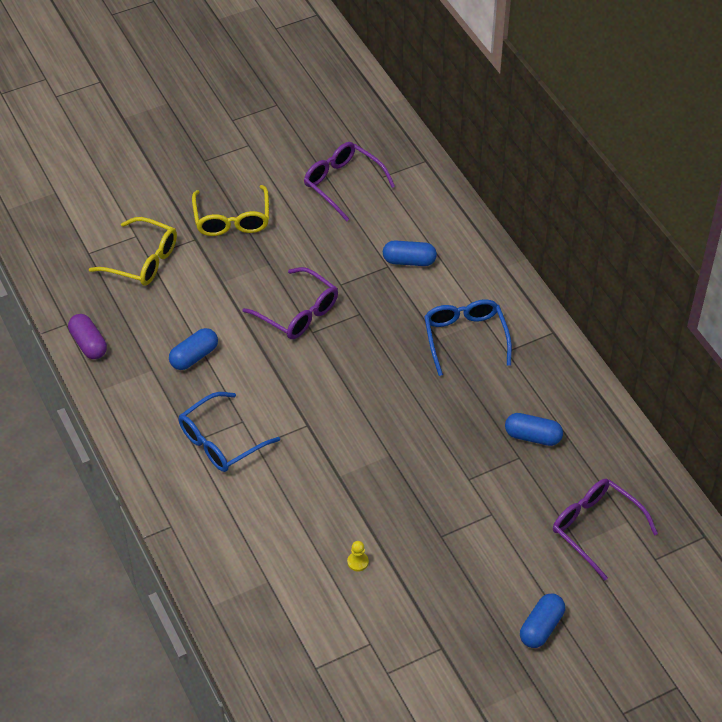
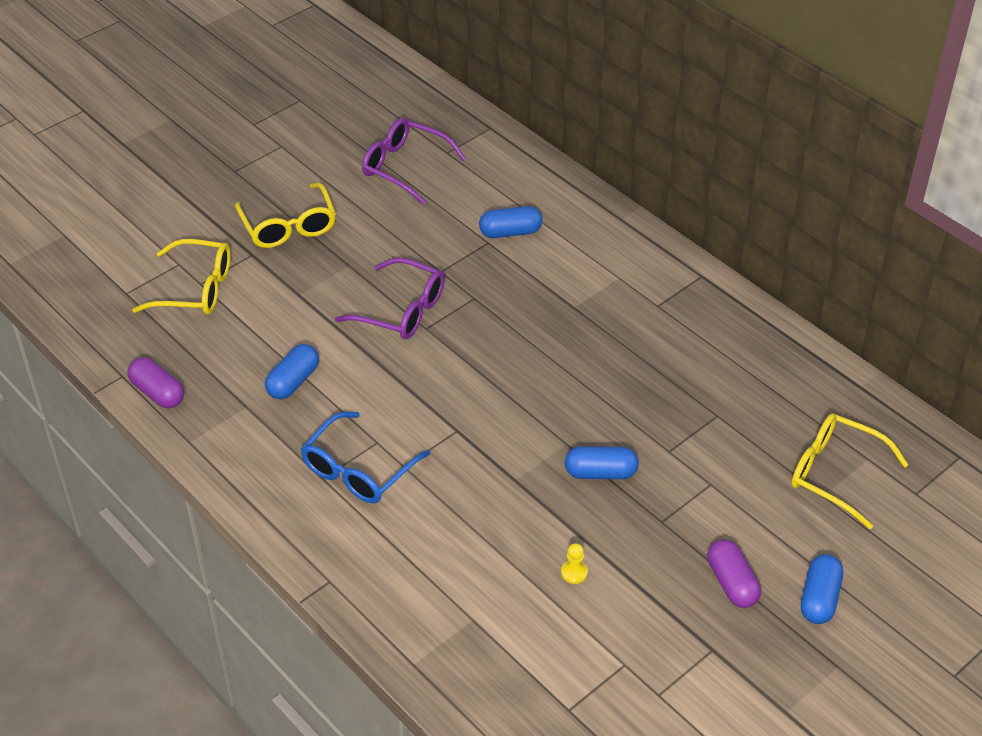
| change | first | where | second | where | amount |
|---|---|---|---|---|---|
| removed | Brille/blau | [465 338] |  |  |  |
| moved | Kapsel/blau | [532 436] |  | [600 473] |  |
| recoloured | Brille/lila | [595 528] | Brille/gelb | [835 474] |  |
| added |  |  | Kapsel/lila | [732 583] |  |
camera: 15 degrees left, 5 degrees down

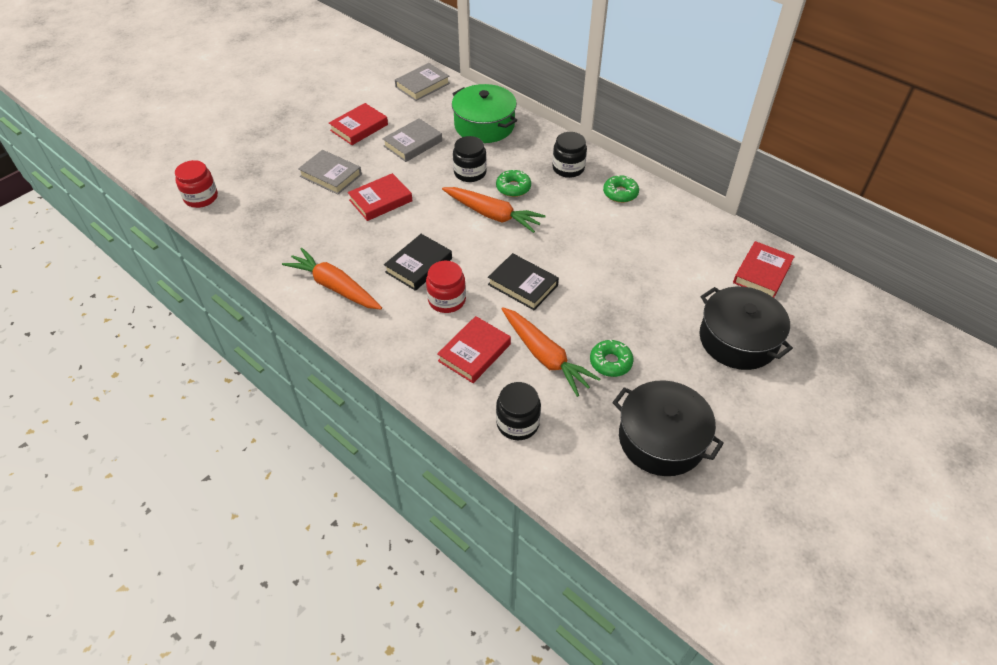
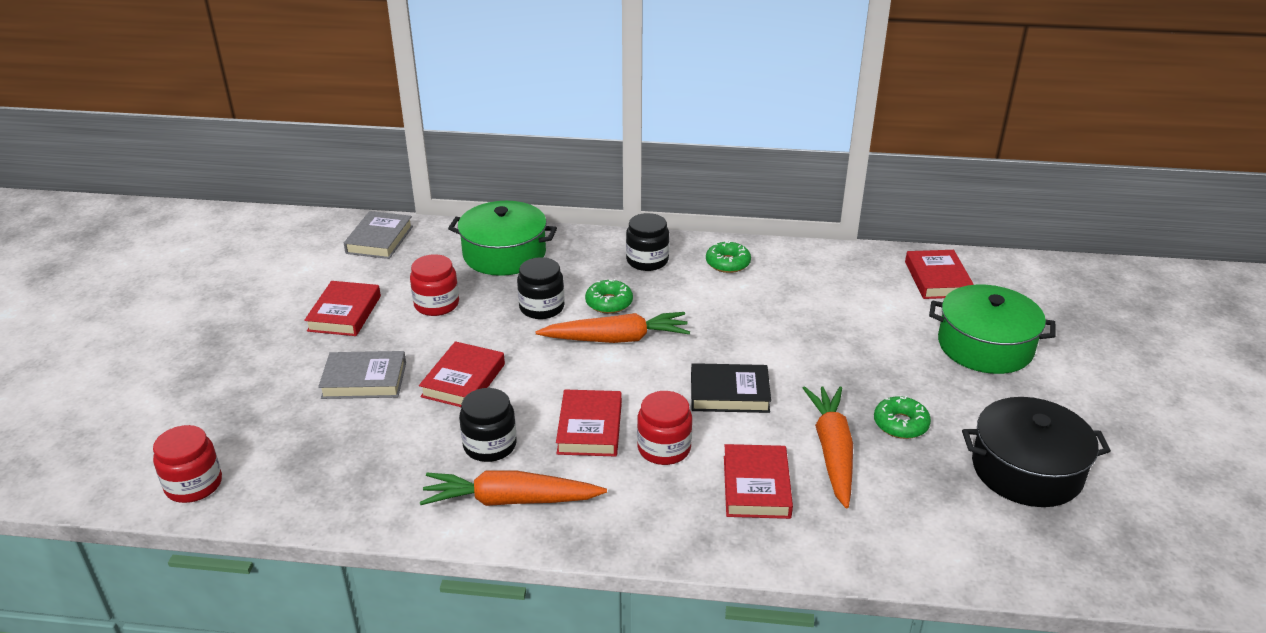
| change | first | where | second | where | amount |
|---|---|---|---|---|---|
| replaced | Buch/grau | [413 144] | Einmachglas/rot | [436 304] |  |
| recoloured | Buch/schwarz | [419 265] | Buch/rot | [590 428] |  |
| moved | Einmachglas/schwarz | [517 423] |  | [490 445] |  |
| turned | Karotte/orange | [545 356] |  | [832 451] | 105 degrees counterclockwise |
| recoloured | Kochtopf/schwarz | [738 340] | Kochtopf/grün | [985 346] |  |
camera: 35 degrees left, 15 degrees down

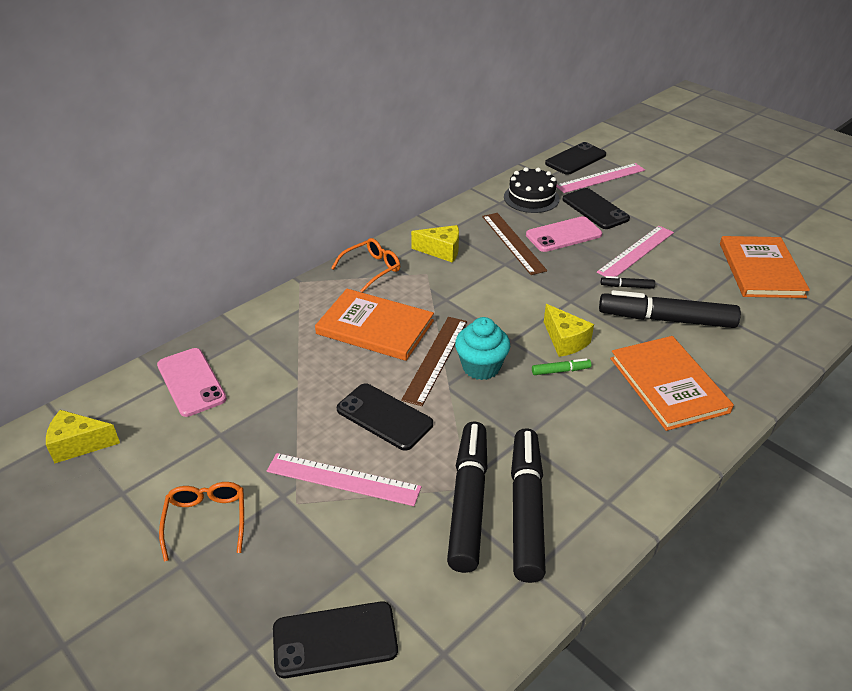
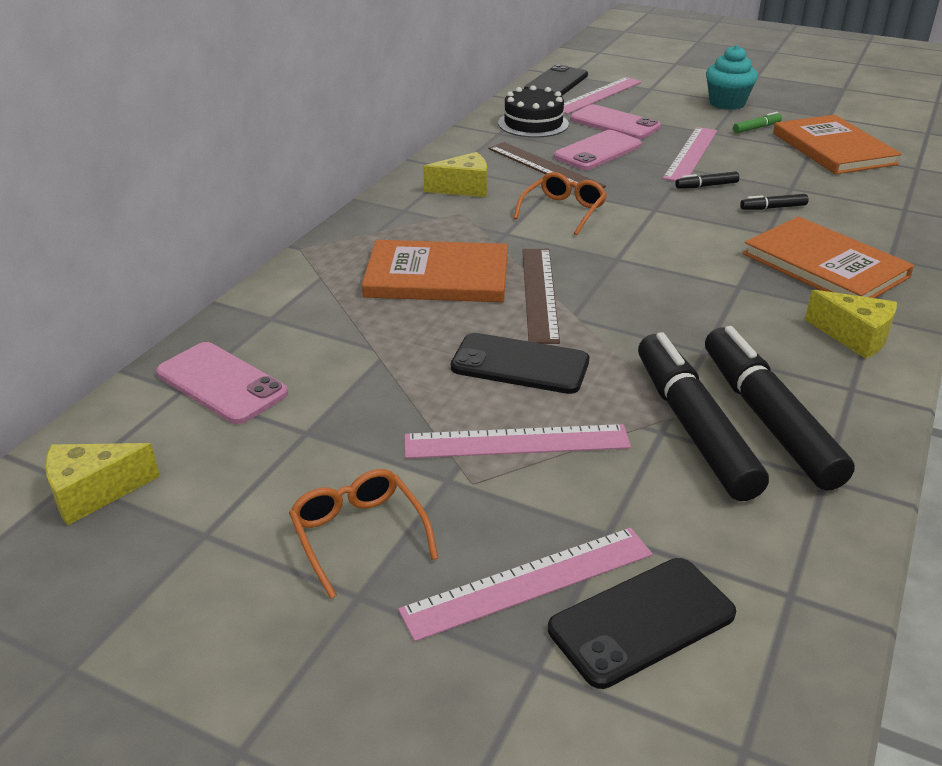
| change | first | where | second | where | amount |
|---|---|---|---|---|---|
| moved | Brille/orange | [372 269] |  | [563 211] |  |
| moved | Muffin/türkis | [481 367] |  | [727 103] |  |
| moved | Filzstift/grün | [560 371] |  | [756 128] |  |
| moved | Käse/gelb | [565 341] |  | [854 337] |  |
| recoloured | Handy/schwarz | [595 209] | Handy/rosa | [614 123] |  |
| resized | Filzstift/schwarz | [666 319] |  | [773 208] | x0.41 |
| added |  |  | Lineal/rosa | [529 582] |  |
camera: 20 degrees left, 5 degrees down

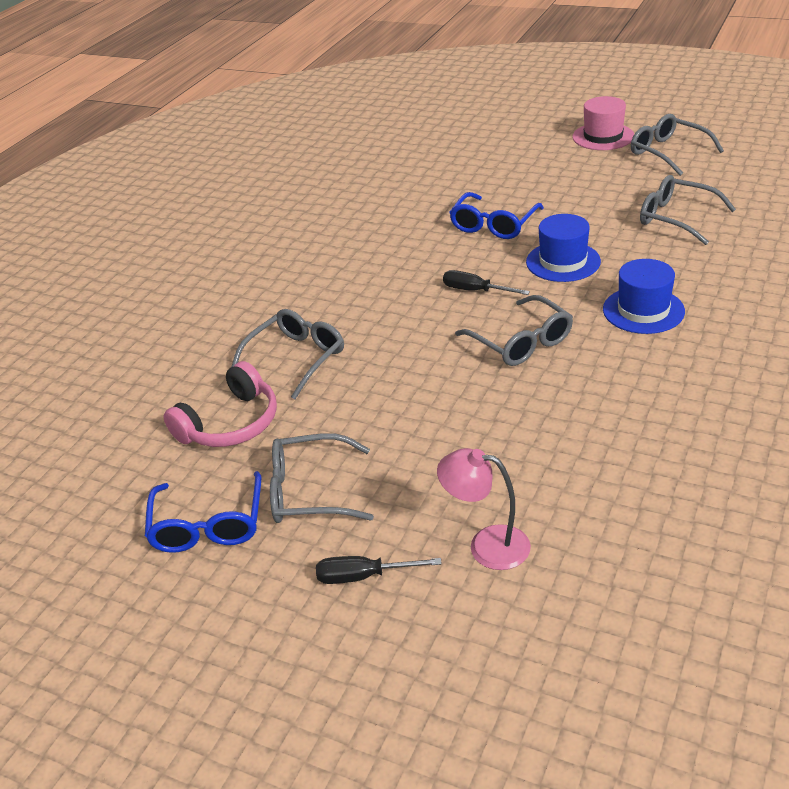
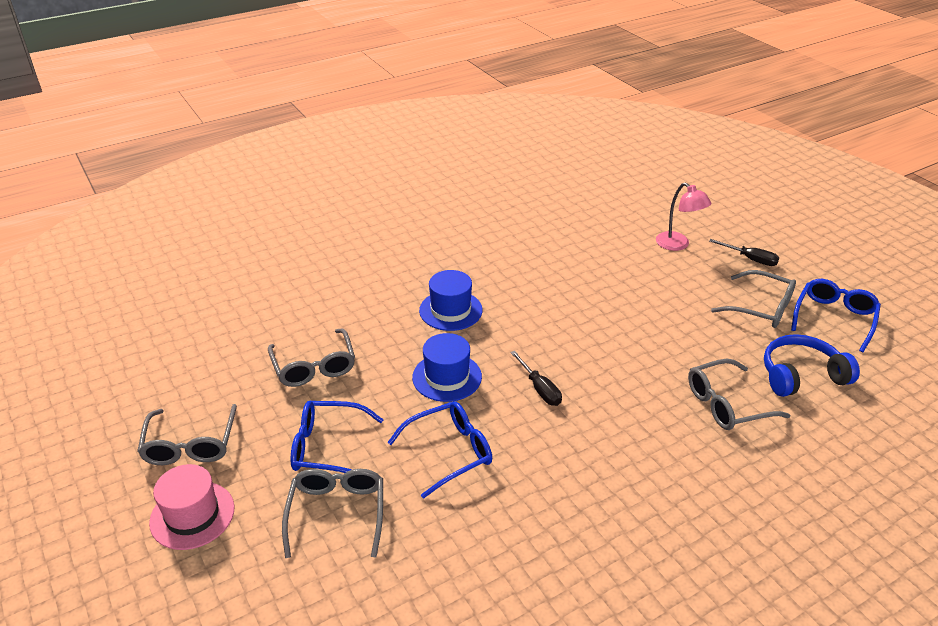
| change | first | where | second | where | amount |
|---|---|---|---|---|---|
| recoloured | Kopfhörer/rosa | [230 423] | Kopfhörer/blau | [801 375] |  |
| moved | Brille/grau | [521 342] |  | [337 513] |  |
| added |  |  | Brille/blau | [328 447] |  |
camera: 150 degrees left, 0 degrees up

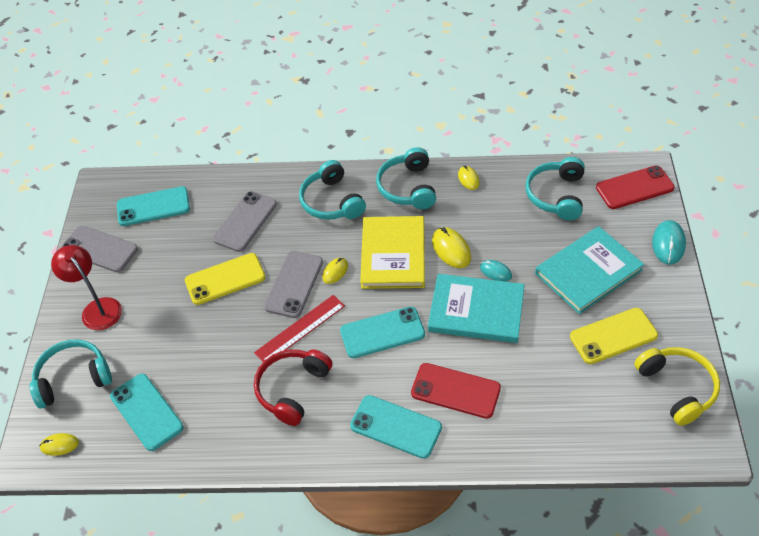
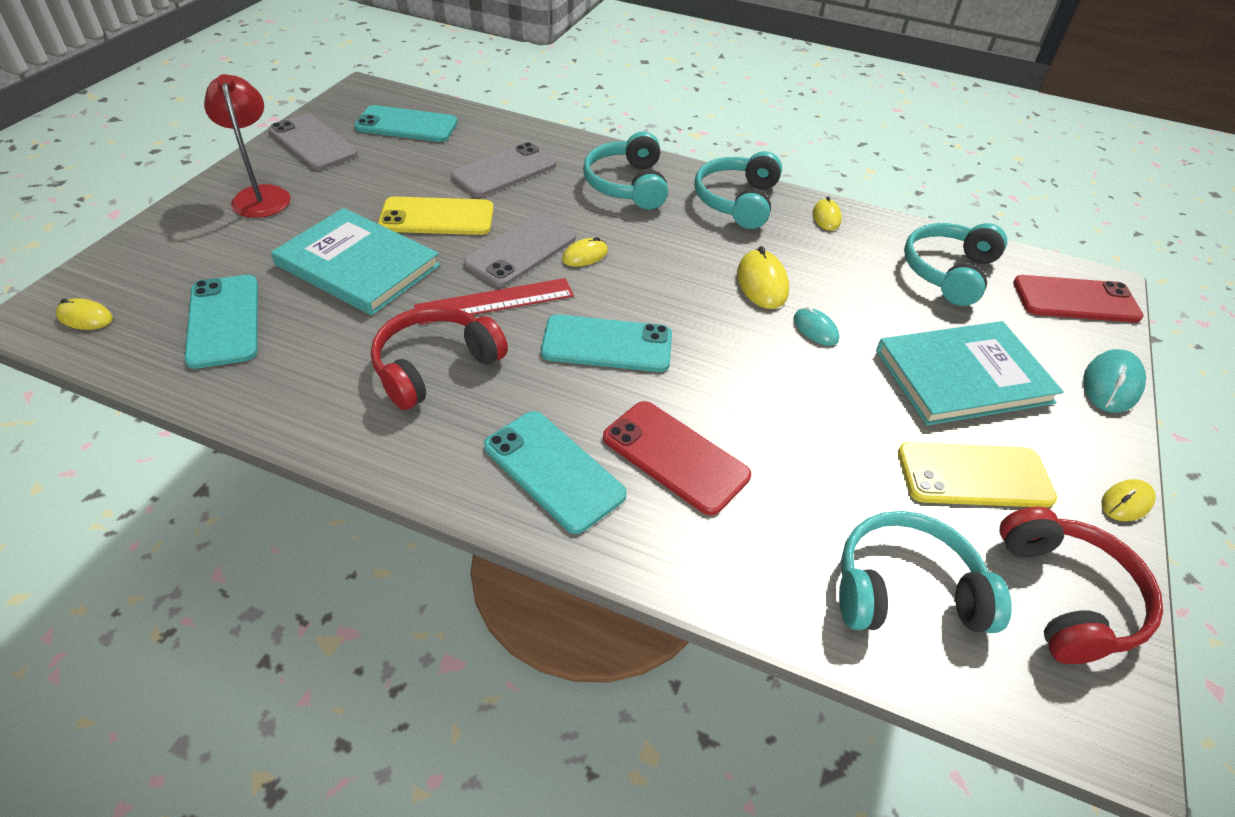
| change | first | where | second | where | amount |
|---|---|---|---|---|---|
| moved | Kopfhörer/türkis | [73 378] |  | [906 590] |  |
| removed | Buch/gelb | [393 254] |  |  |  |
| moved | Buch/türkis | [476 311] |  | [357 265] |  |
| recoloured | Kopfhörer/gelb | [677 388] | Kopfhörer/rot | [1067 596] |  |
| added |  |  | Computermaus/gelb | [1126 502] |  |
camera: 15 degrees right, 5 degrees down

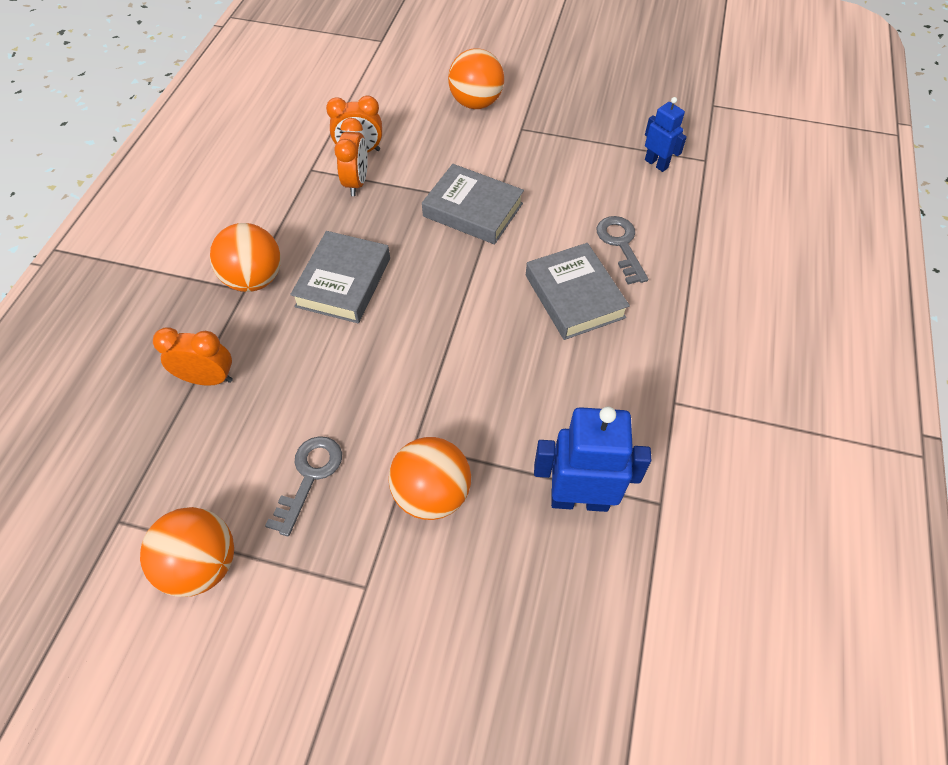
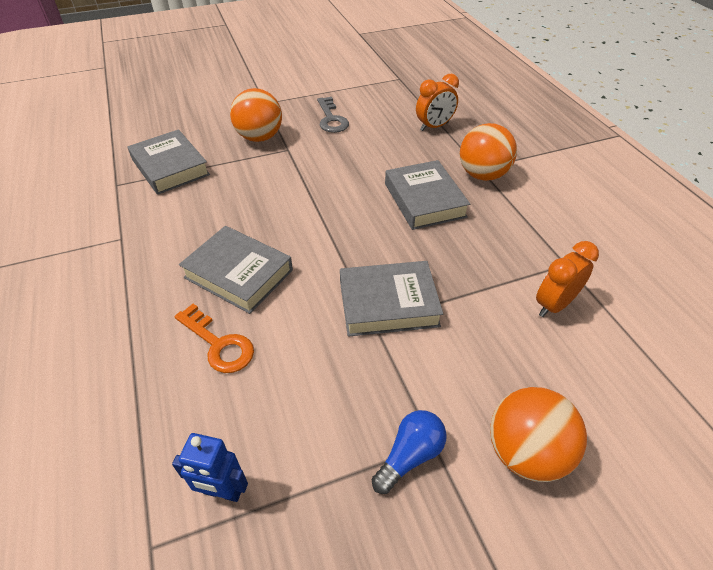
| change | first | where | second | where | amount |
|---|---|---|---|---|---|
| removed | Ball/orange | [202 564] |  |  |  |
| removed | Wecker/orange | [356 183] |  |  |  |
| replaced | Roboter/blau | [579 499] | Buch/grau | [170 167] |  |
| recoloured | Schlüssel/grau | [621 245] | Schlüssel/orange | [219 344] |  |
| added |  |  | Glühbirne/blau | [410 455] |  |
camera: 145 degrees right, 10 degrees down

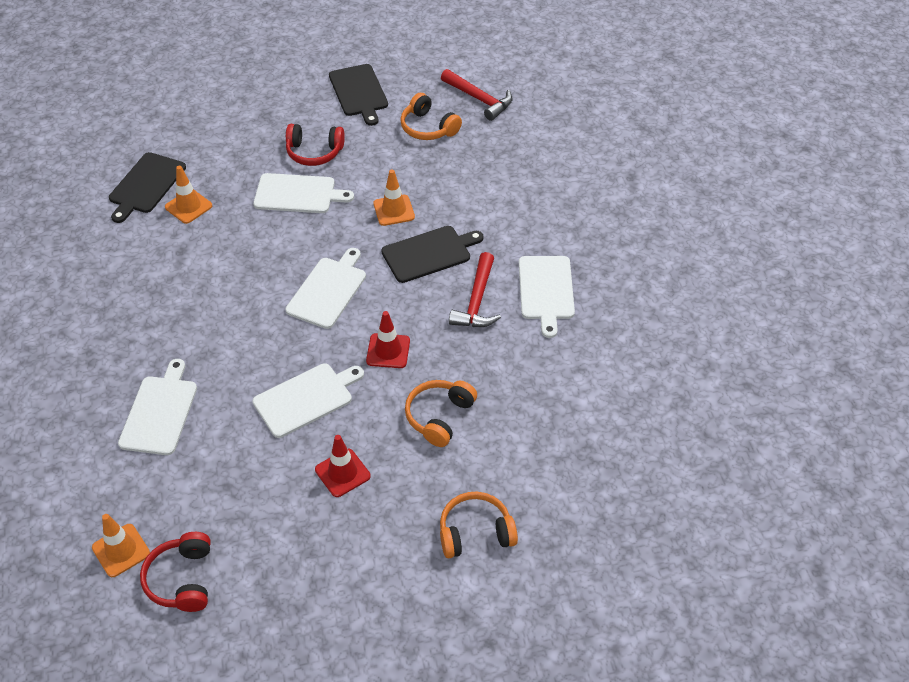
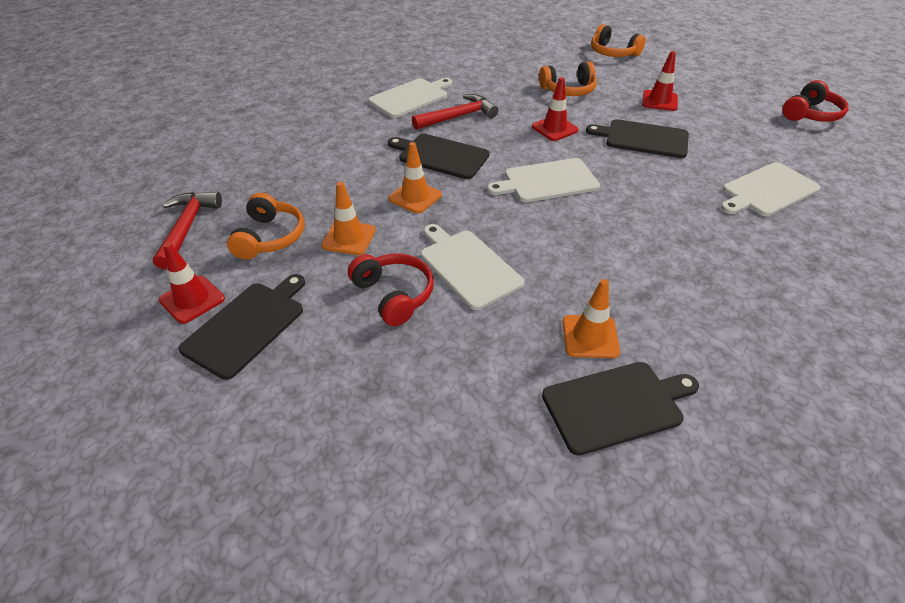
| change | first | where | second | where | amount |
|---|---|---|---|---|---|
| moved | Leitkegel/orange | [121 550] |  | [349 238] |  |
| recoloured | Schneidebrett/weiß | [306 398] | Schneidebrett/schwarz | [643 139] |  |
| added |  |  | Leitkegel/rot | [192 299] |  |
camera: 130 degrees left, 5 degrees down

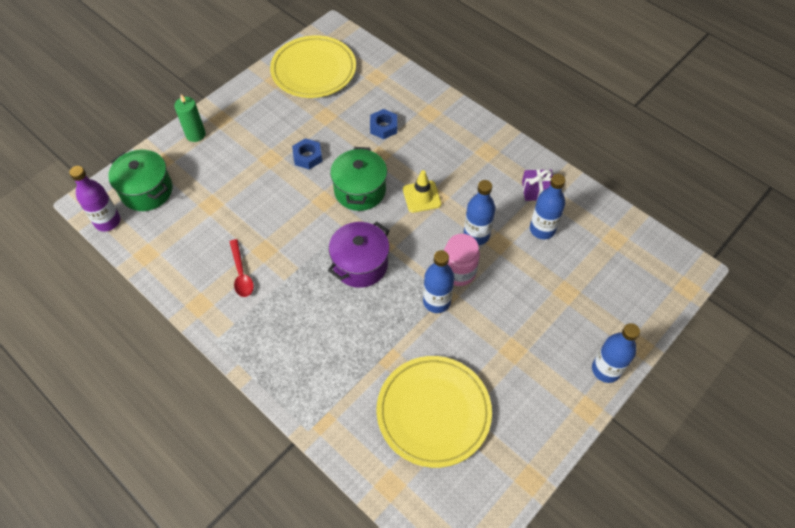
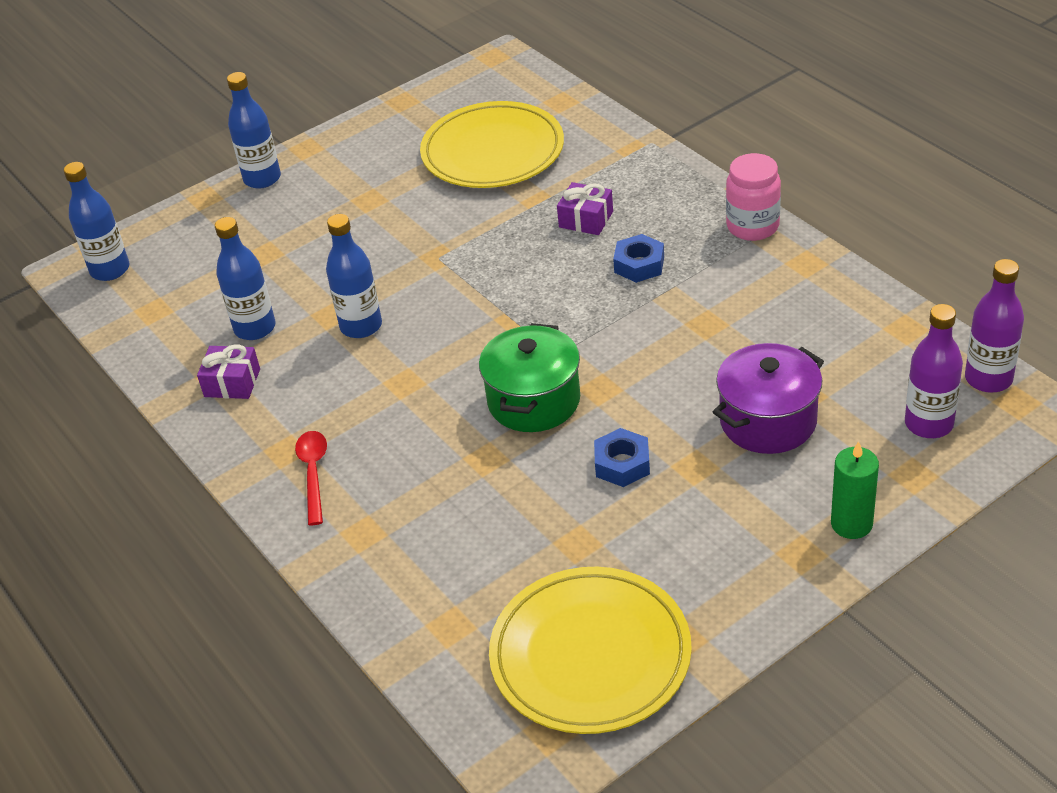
| change | first | where | second | where | amount |
|---|---|---|---|---|---|
| replaced | Kochtopf/grün | [147 191] | Flasche/lila | [929 424] |  |
| moved | Löffel/rot | [241 274] |  | [313 473] |  |
| moved | Kochtopf/lila | [360 264] |  | [768 421] |  |
| moved | Sechskantmutter/blau | [383 127] |  | [639 265] |  |
| removed | Leitkegel/gelb | [421 196] |  |  |  |
| moved | Flasche/blau | [436 301] |  | [110 270] |  |
| moved | Einmachglas/rosa | [458 272] |  | [752 226] |  |
| added |  |  | Geschenk/lila | [586 219] |  |
camera: 165 degrees left, 15 degrees down

